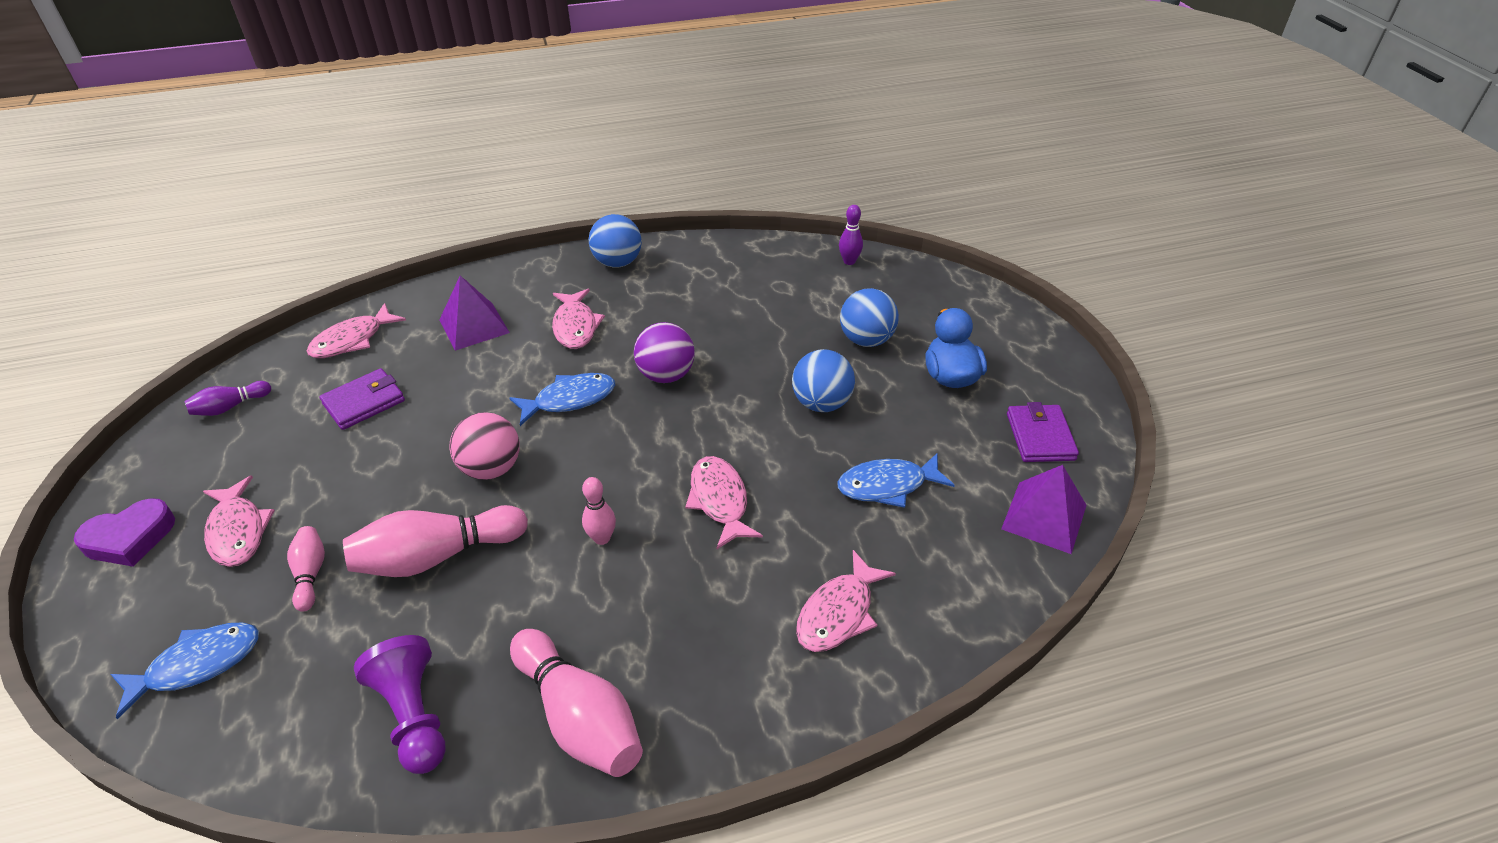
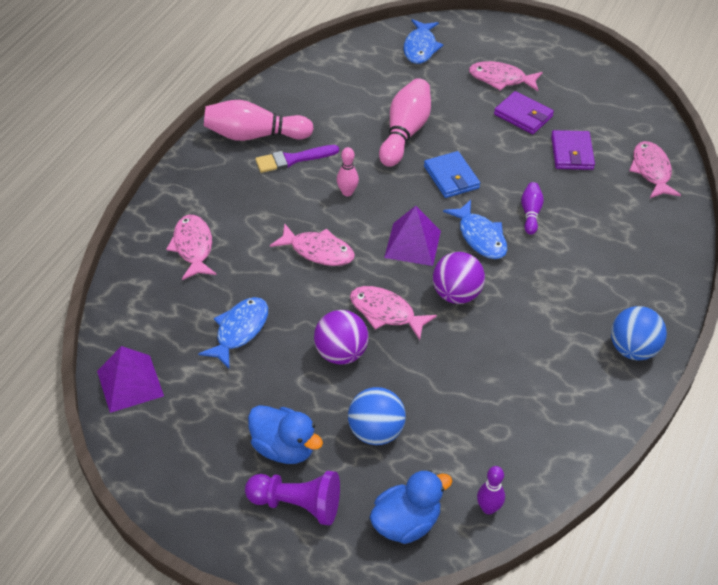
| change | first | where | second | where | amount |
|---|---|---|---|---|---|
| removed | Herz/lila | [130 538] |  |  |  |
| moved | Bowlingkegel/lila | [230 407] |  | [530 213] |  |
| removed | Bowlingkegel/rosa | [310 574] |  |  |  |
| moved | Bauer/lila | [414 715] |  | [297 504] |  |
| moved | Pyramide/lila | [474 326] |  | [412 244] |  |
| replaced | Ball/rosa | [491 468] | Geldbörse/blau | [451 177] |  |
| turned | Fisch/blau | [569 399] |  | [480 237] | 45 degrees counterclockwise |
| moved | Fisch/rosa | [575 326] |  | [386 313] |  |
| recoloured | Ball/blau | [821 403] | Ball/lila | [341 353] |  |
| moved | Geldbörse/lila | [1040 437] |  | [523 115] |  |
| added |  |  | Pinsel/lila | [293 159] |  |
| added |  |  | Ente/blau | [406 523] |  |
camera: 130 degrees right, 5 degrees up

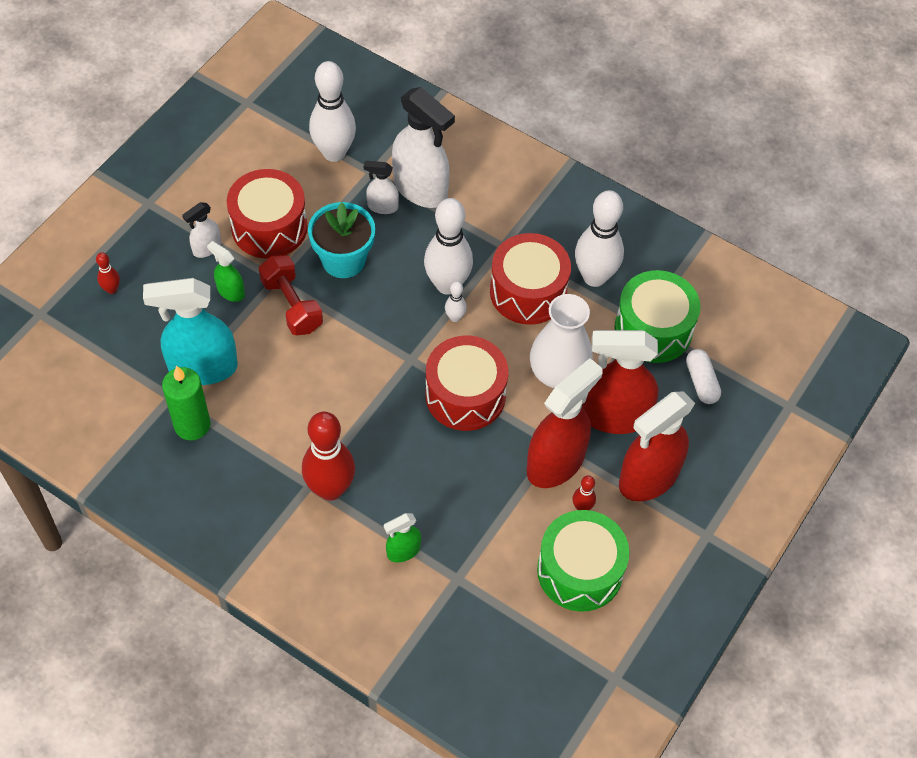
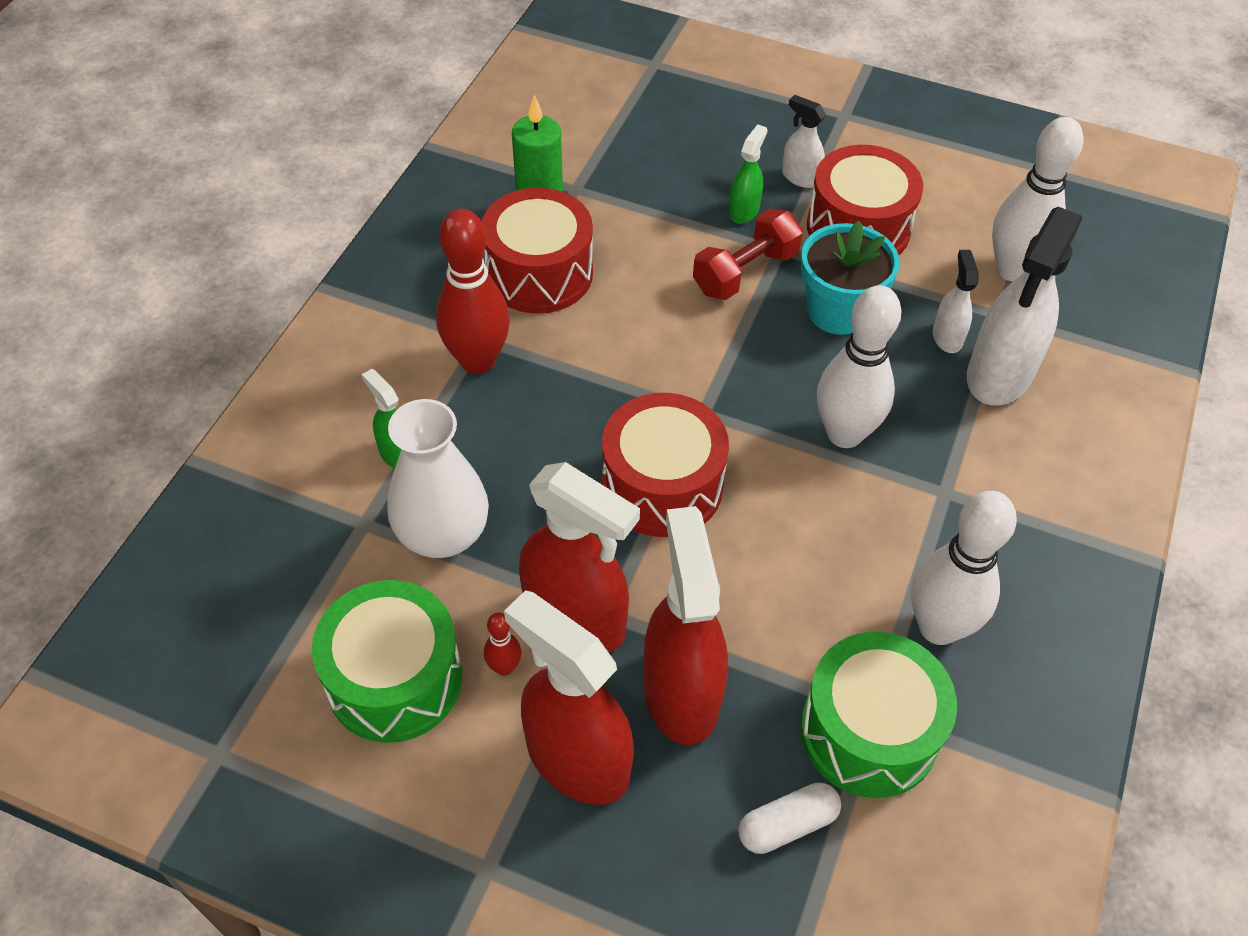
| change | first | where | second | where | amount |
|---|---|---|---|---|---|
| removed | Bowlingkegel/rot | [111 289] |  |  |  |
| removed | Sprühflasche/türkis | [202 368] |  |  |  |
| removed | Bowlingkegel/weiß | [455 317] |  |  |  |
| moved | Trommel/rot | [528 291] |  | [539 273] |  |
| moved | Vase/weiß | [558 373] |  | [443 534] |  |
camera: 80 degrees right, 5 degrees down

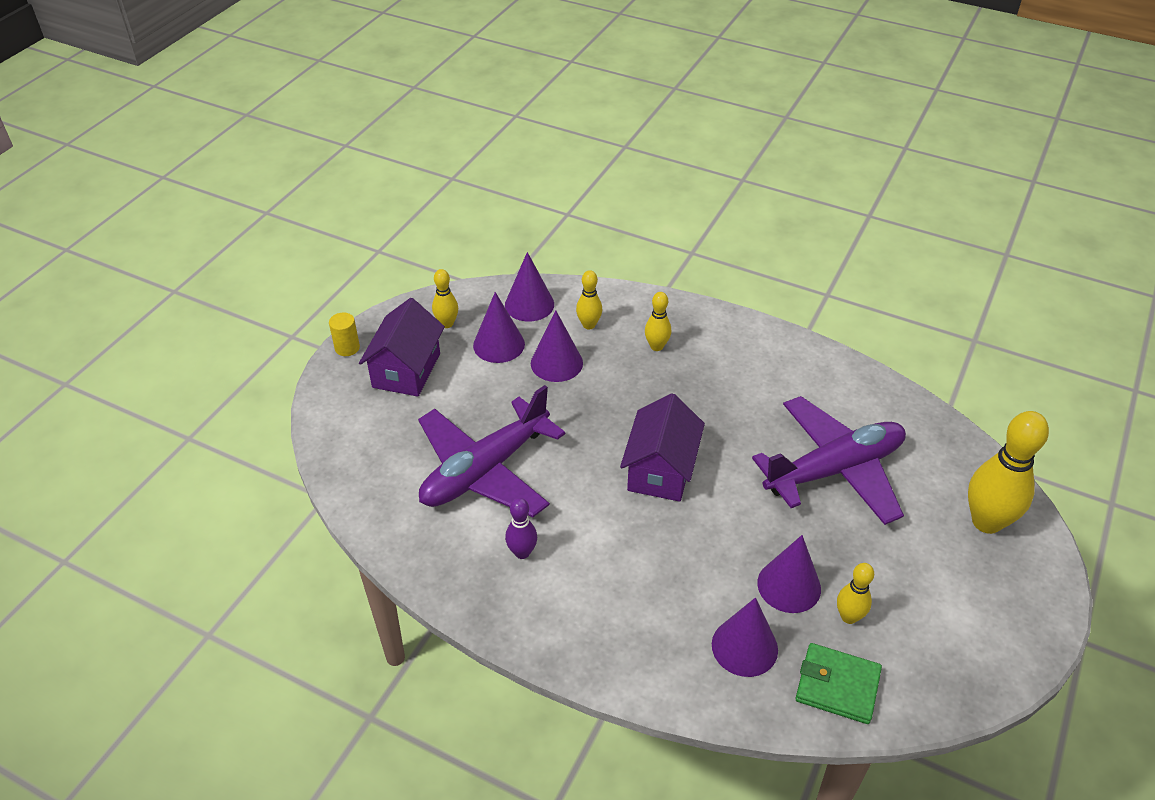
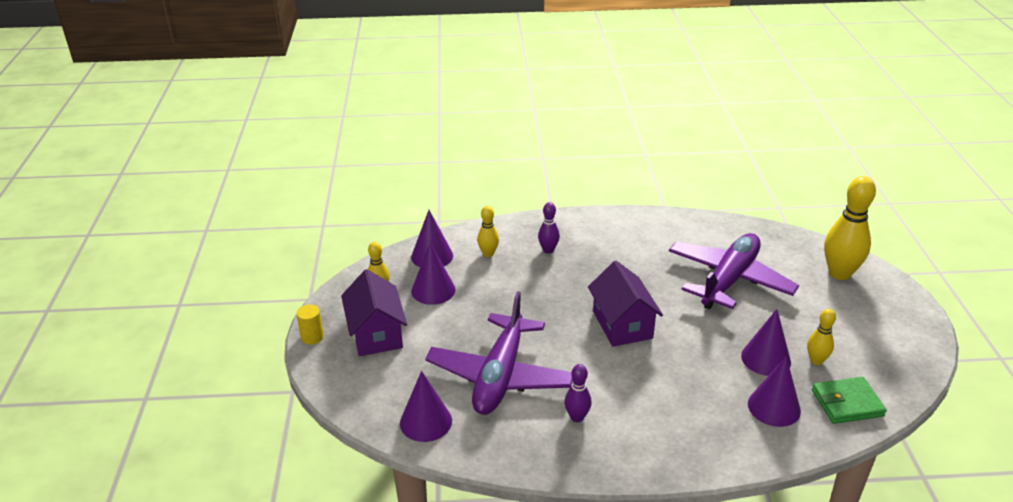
| change | first | where | second | where | amount |
|---|---|---|---|---|---|
| moved | Kegel/lila | [556 363] |  | [426 422] |  |
| recoloured | Bowlingkegel/gelb | [656 346] | Bowlingkegel/lila | [548 250] |  |
camera: 30 degrees left, 10 degrees down

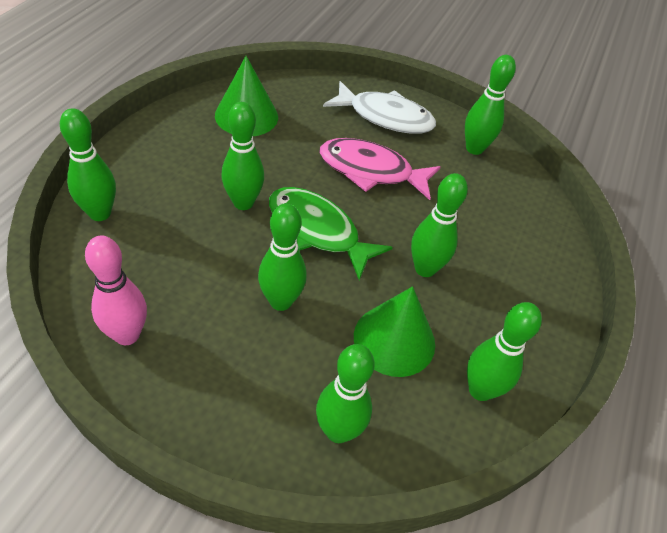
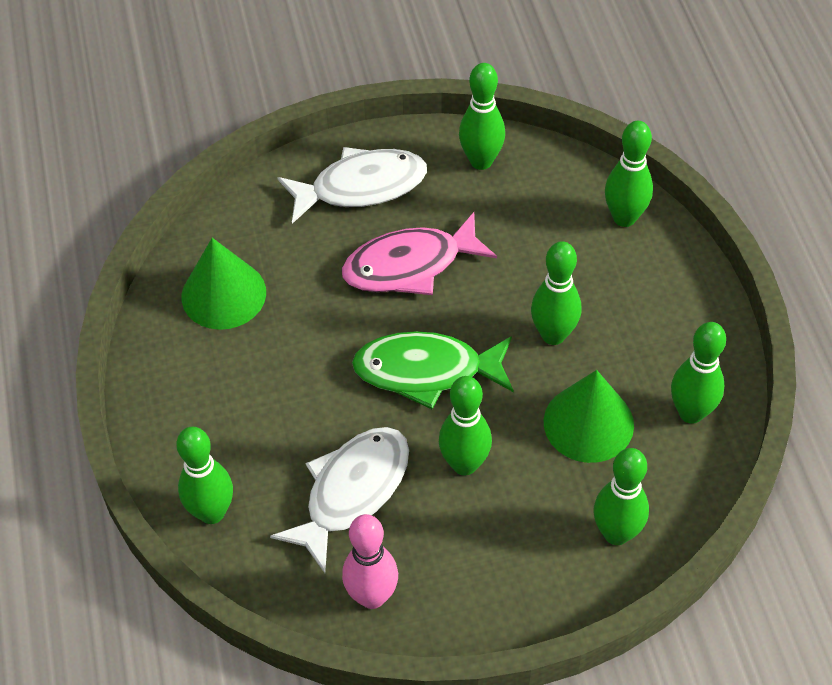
| change | first | where | second | where | amount |
|---|---|---|---|---|---|
| moved | Bowlingkegel/grün | [243 203] |  | [624 218] |  |
| added |  |  | Fisch/weiß | [352 492] |  |
camera: 30 degrees left, 5 degrees up

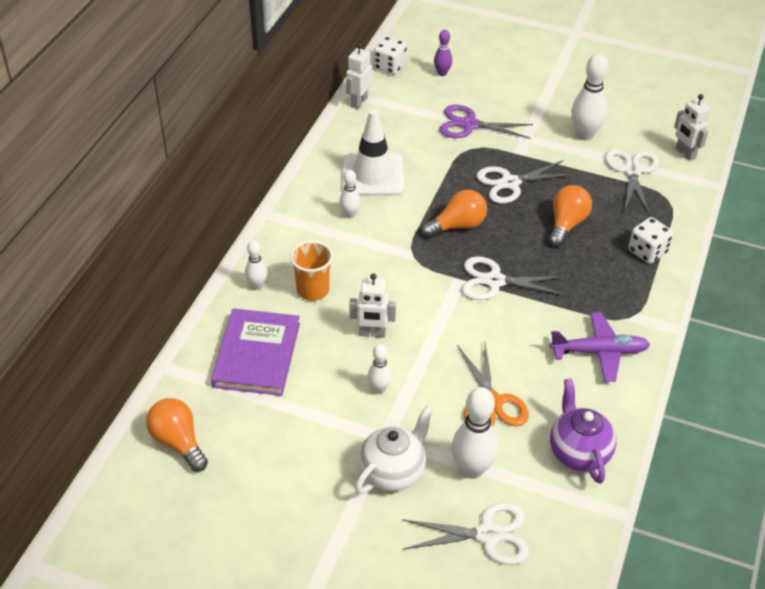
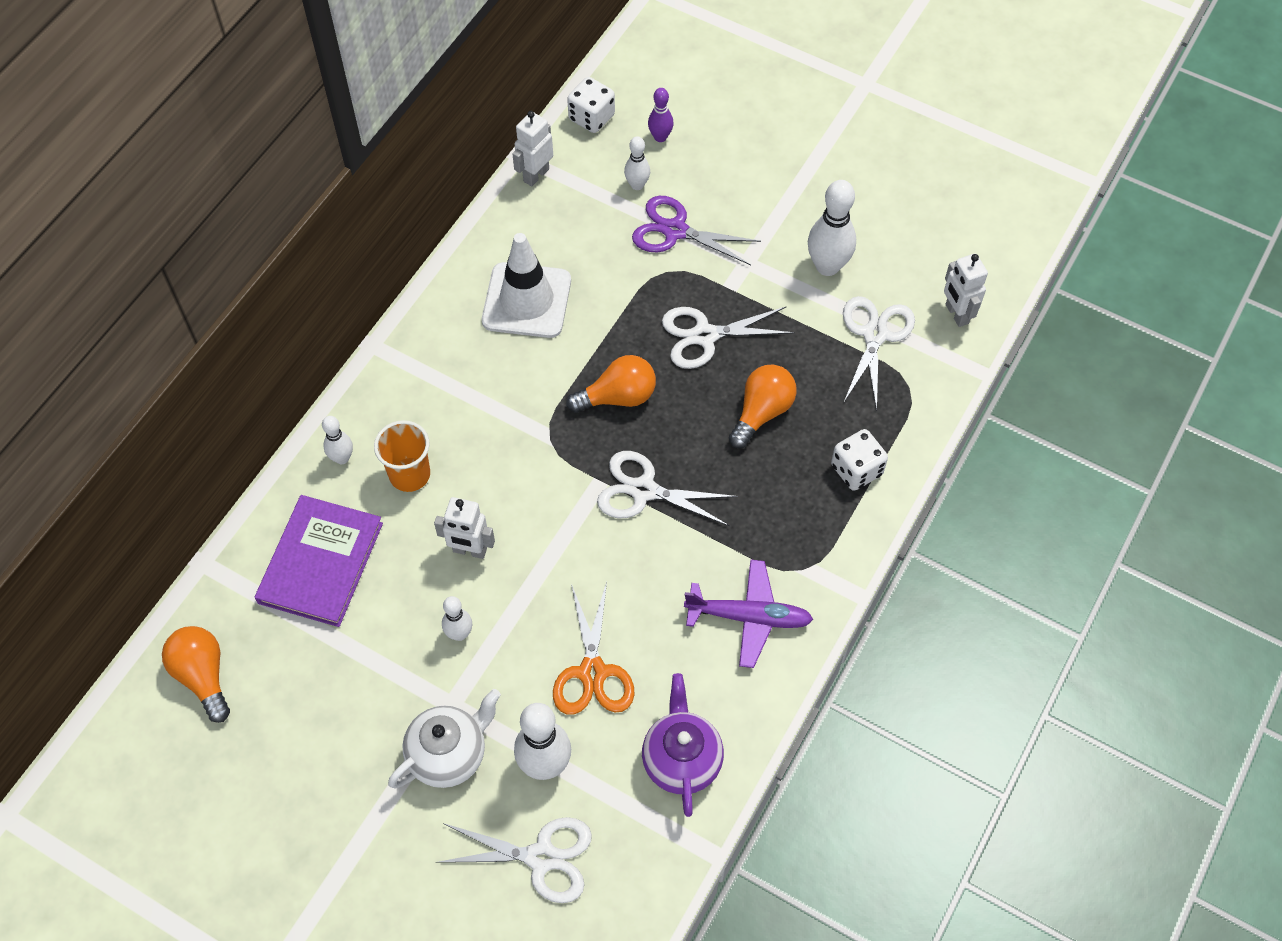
| change | first | where | second | where | amount |
|---|---|---|---|---|---|
| moved | Bowlingkegel/weiß | [350 214] |  | [637 185] |  |
camera: 10 degrees right, 15 degrees up

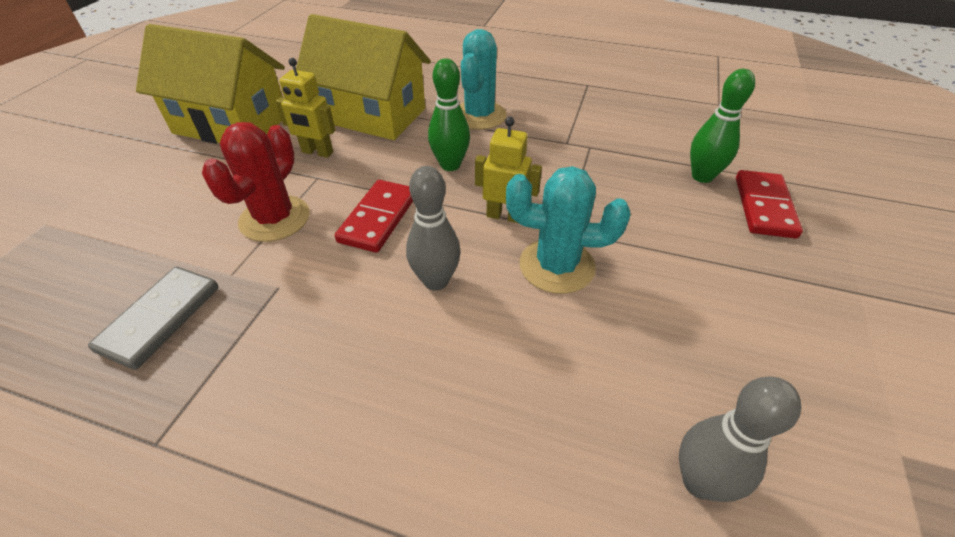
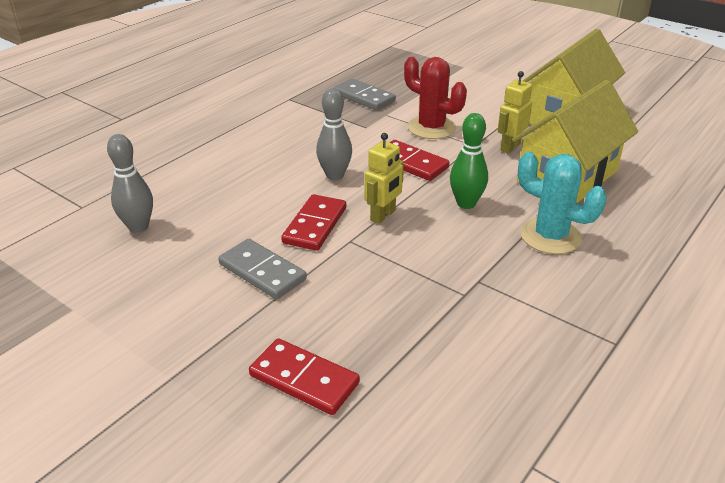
| change | first | where | second | where | amount |
|---|---|---|---|---|---|
| replaced | Kaktus/türkis | [557 266] | Dominostein/rot | [315 225] |  |
| removed | Bowlingkegel/grün | [702 176] |  |  |  |
| added |  |  | Dominostein/grau | [262 272] |  |
camera: 110 degrees right, 10 degrees down

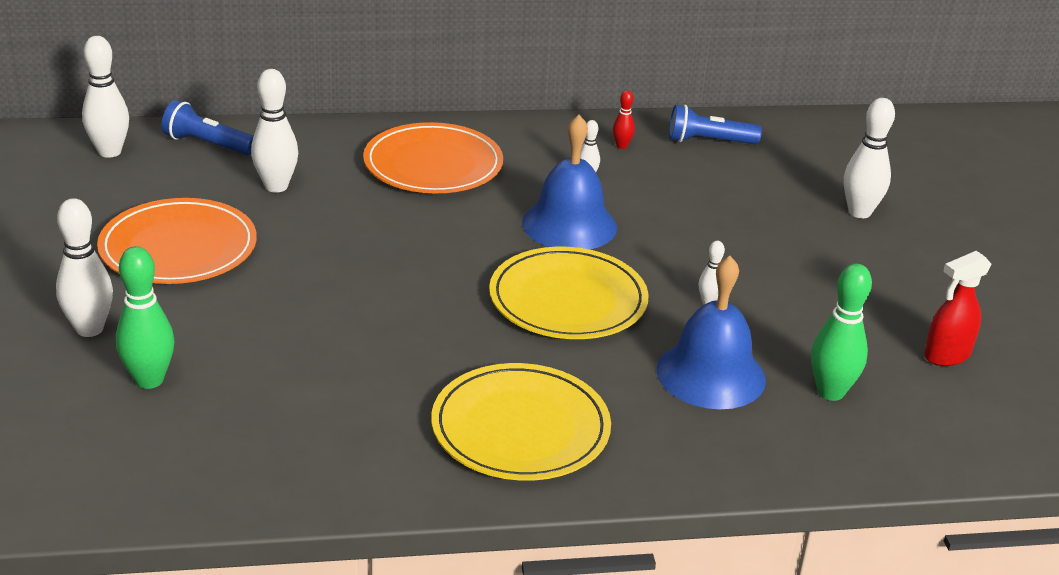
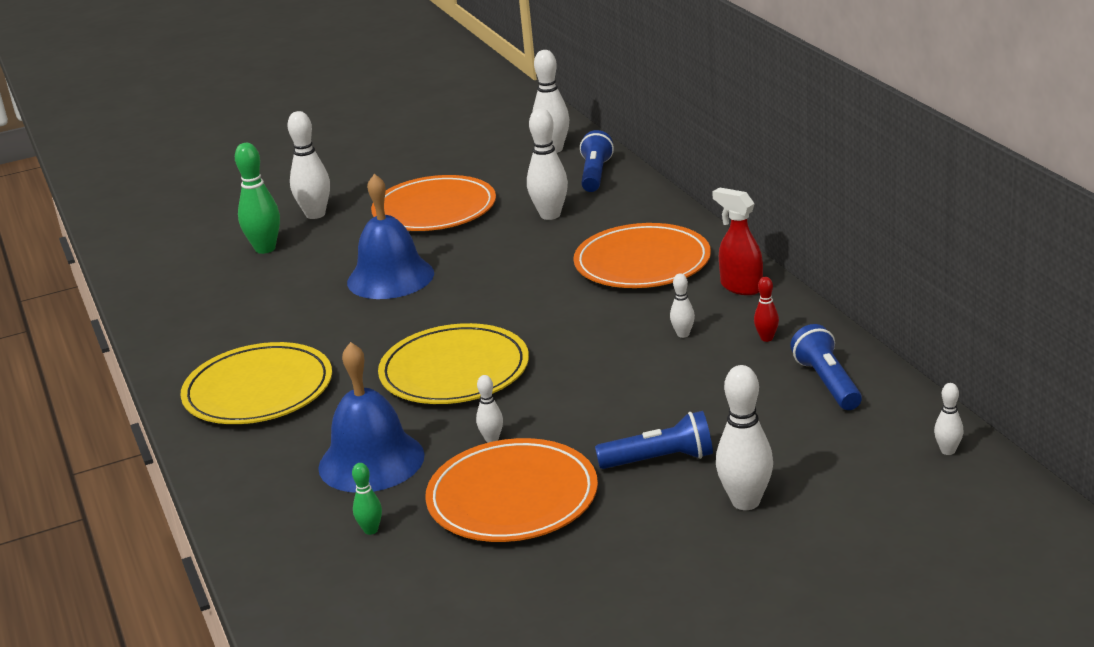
| change | first | where | second | where | amount |
|---|---|---|---|---|---|
| moved | Glocke/blau | [569 224] |  | [390 277] |  |
| resized | Bowlingkegel/grün | [830 392] |  | [371 530] | x0.52 |
| moved | Sprühflasche/rot | [946 355] |  | [741 287] |  |
| added |  |  | Teller/orange | [512 497] |  |
| added |  |  | Taschenlampe/blau | [660 460] |  |
| added |  |  | Bowlingkegel/weiß | [948 451] |  |
camera: 80 degrees right, 5 degrees down

